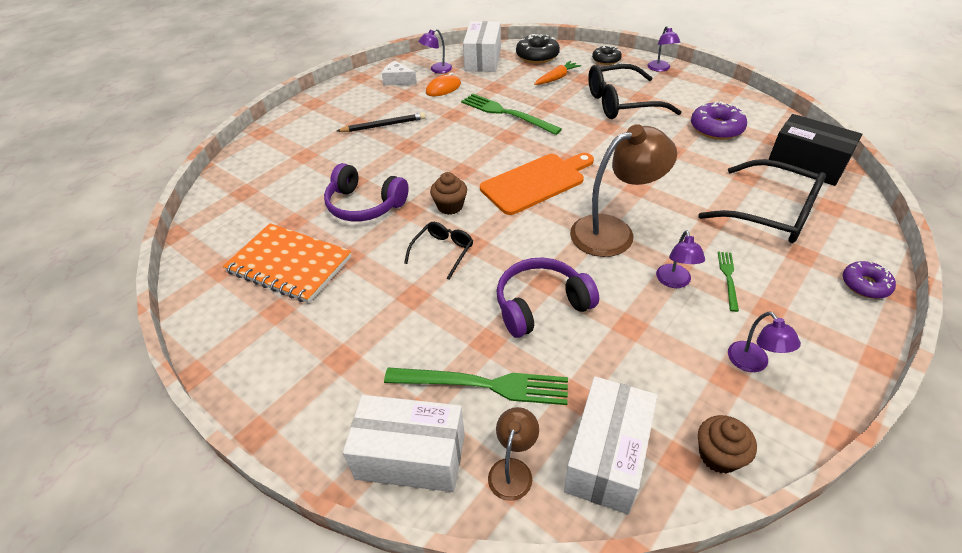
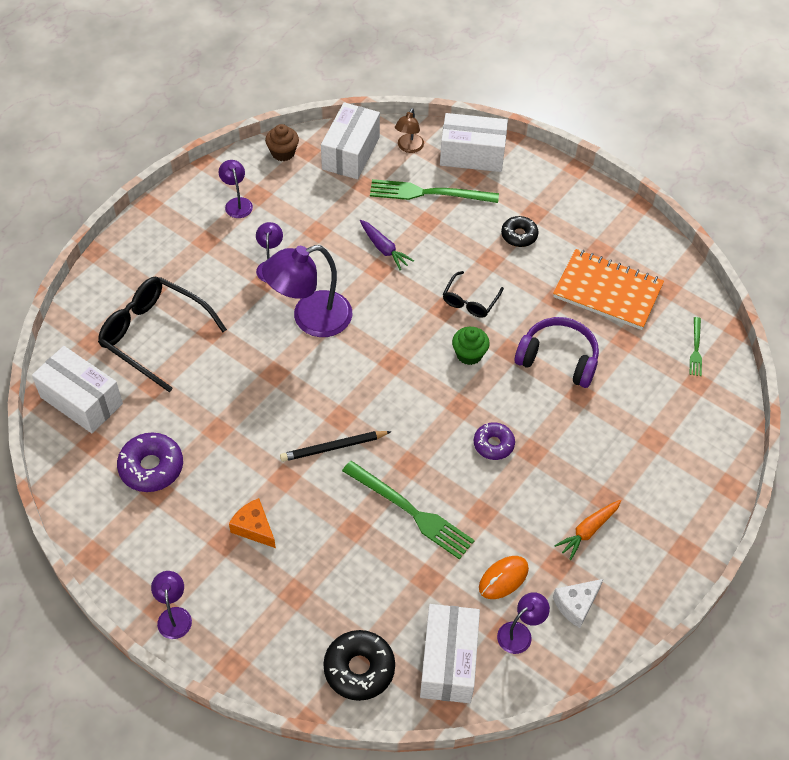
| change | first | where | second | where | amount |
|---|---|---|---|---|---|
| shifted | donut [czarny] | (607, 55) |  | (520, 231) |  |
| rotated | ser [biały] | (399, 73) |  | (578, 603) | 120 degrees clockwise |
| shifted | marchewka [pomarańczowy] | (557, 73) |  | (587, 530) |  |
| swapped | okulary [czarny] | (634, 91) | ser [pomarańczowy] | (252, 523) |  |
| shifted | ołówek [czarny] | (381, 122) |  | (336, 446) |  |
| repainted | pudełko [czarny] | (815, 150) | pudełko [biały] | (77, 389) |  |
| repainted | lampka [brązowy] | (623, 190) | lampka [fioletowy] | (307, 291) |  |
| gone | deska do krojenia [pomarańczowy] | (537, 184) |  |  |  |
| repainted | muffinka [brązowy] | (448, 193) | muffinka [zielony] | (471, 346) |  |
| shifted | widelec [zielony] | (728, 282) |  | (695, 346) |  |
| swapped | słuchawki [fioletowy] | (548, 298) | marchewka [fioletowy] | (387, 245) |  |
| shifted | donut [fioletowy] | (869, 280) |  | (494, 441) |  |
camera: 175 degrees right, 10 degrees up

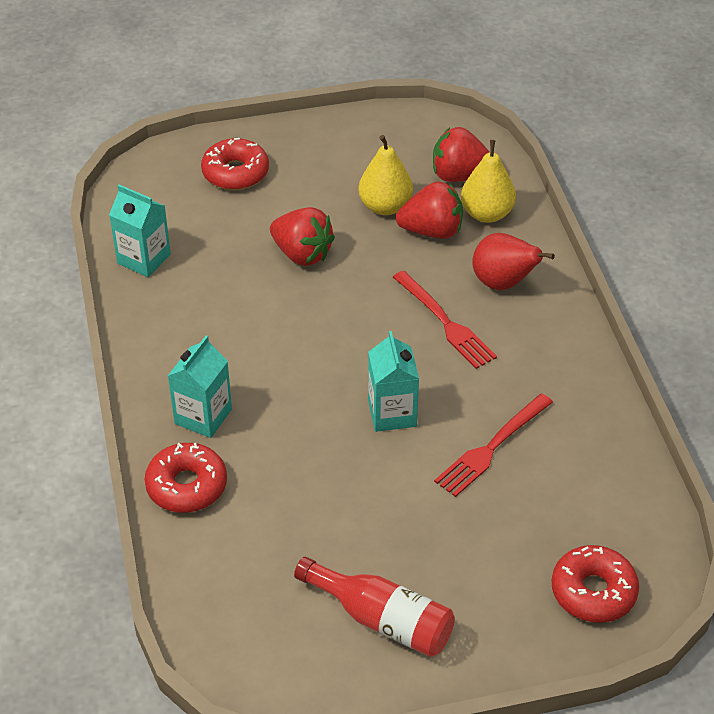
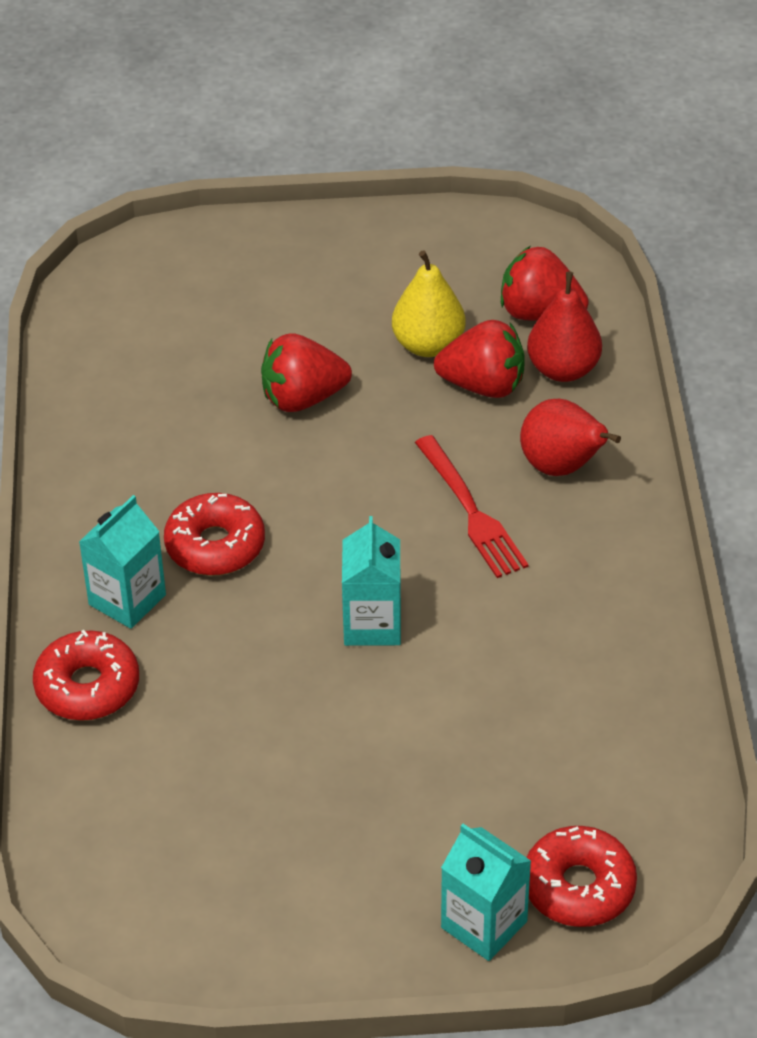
| change | first | where | second | where | amount |
|---|---|---|---|---|---|
| shifted | donut [czerwony] | (235, 164) |  | (214, 534) |  |
| repainted | gruszka [żółty] | (488, 181) | gruszka [czerwony] | (564, 326) |  |
| shifted | karton mleka [turkusowy] | (140, 231) |  | (486, 892) |  |
| rotated | truskawka [czerwony] | (302, 236) |  | (306, 373) | 120 degrees clockwise |
| gone | widelec [czerwony] | (493, 445) |  |  |  |
| gone | butelka [czerwony] | (374, 607) |  |  |  |
camera: 10 degrees right, 0 degrees up

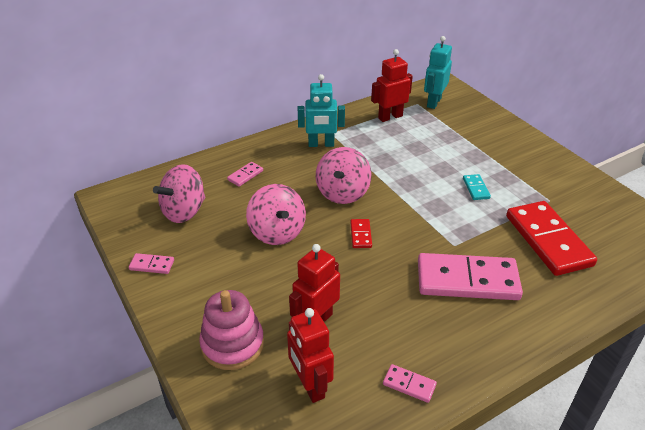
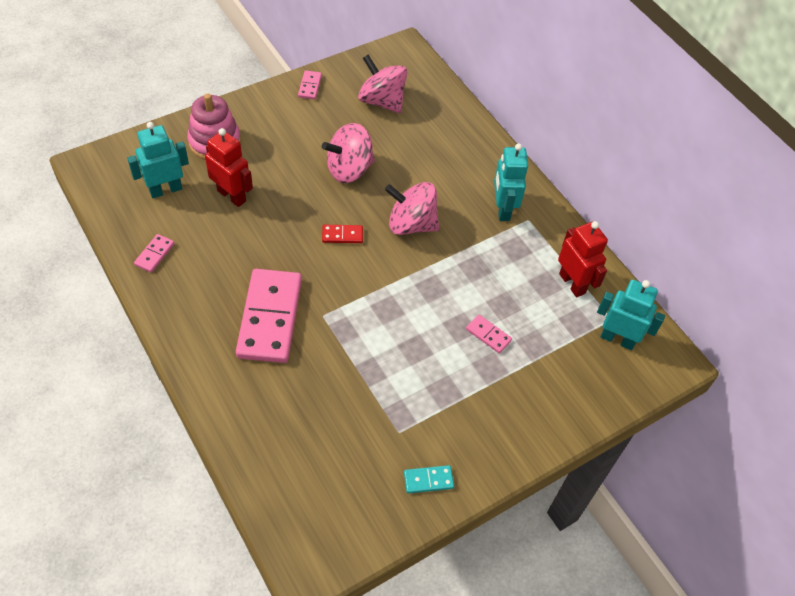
| change | first | where | second | where | amount |
|---|---|---|---|---|---|
| shifted | kostka domina [różowy] | (245, 174) |  | (489, 333) |  |
| shifted | kostka domina [turkusowy] | (477, 187) |  | (429, 479) |  |
| gone | kostka domina [czerwony] | (551, 238) |  |  |  |
| repainted | robot [czerwony] | (310, 355) | robot [turkusowy] | (158, 160) |  |
camera: 85 degrees right, 15 degrees up

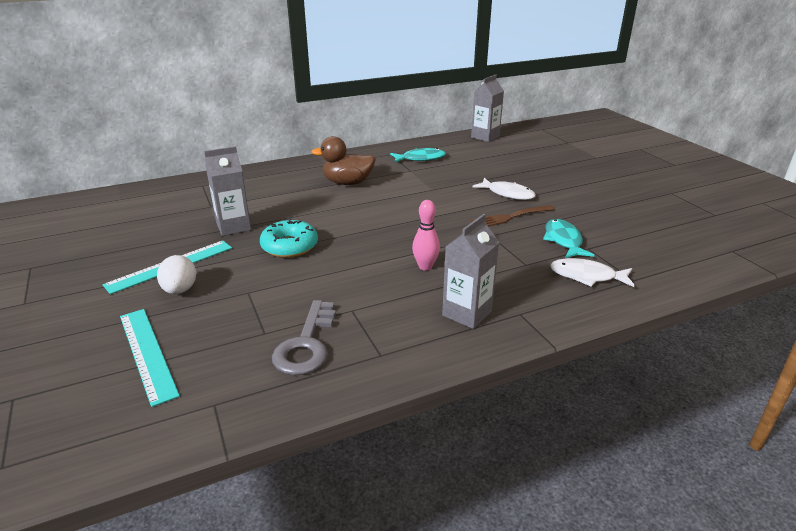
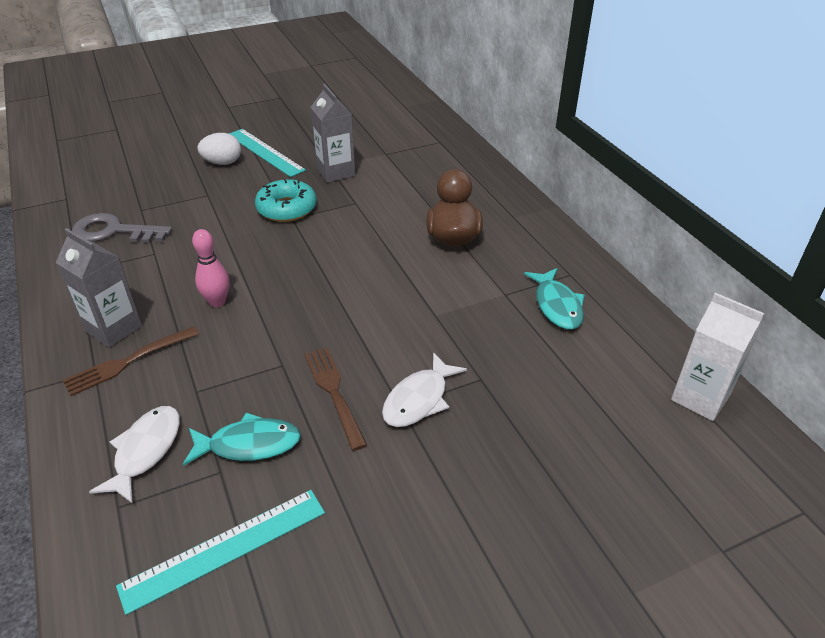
| change | first | where | second | where | amount |
|---|---|---|---|---|---|
| repainted | karton mleka [szary] | (487, 108) | karton mleka [biały] | (717, 357) |  |
| shifted | linijka [turkusowy] | (150, 358) |  | (220, 552) |  |
| new |  |  | widelec [brązowy] | (131, 361) |  |
camera: 90 degrees right, 10 degrees up

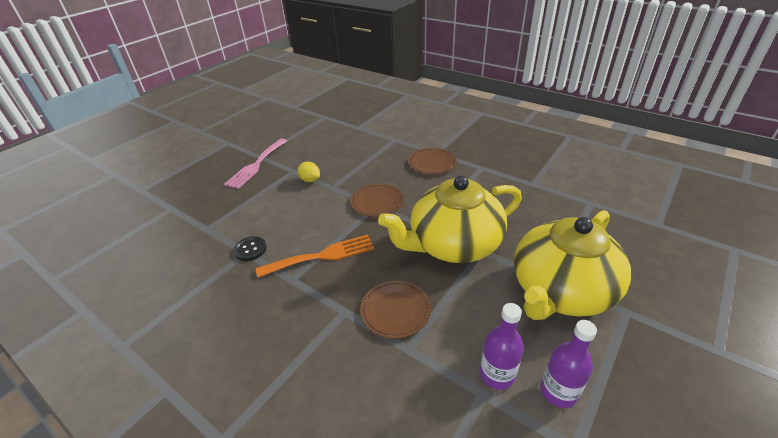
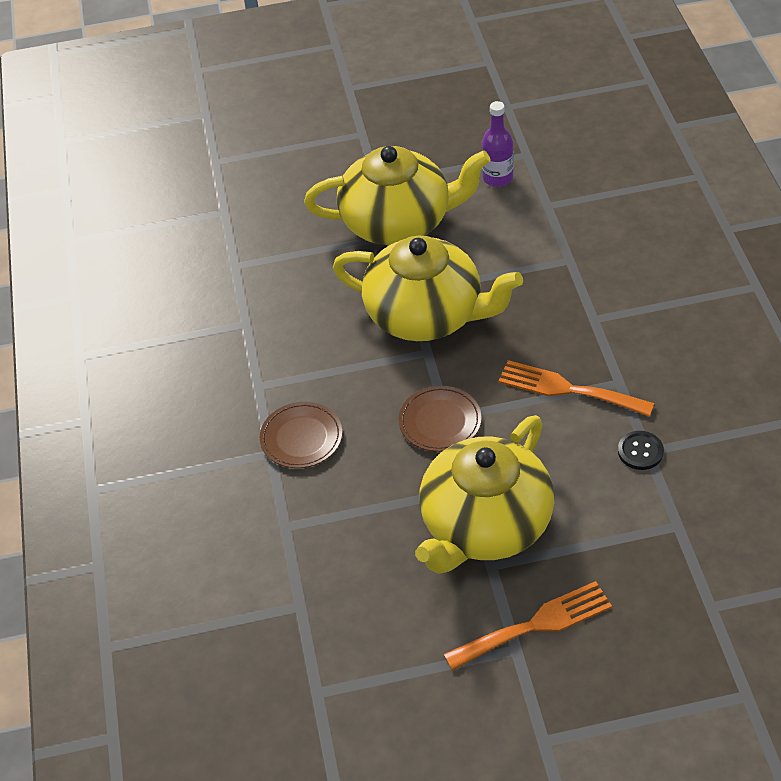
| change | first | where | second | where | amount |
|---|---|---|---|---|---|
| repainted | widelec [różowy] | (255, 163) | widelec [pomarańczowy] | (528, 626) |  |
| swapped | cytryna [żółty] | (308, 172) | imbryk [żółty] | (484, 494) |  |
| gone | talerz [brązowy] | (395, 310) |  |  |  |
| gone | butelka [fioletowy] | (502, 346) |  |  |  |
camera: 135 degrees left, 10 degrees up

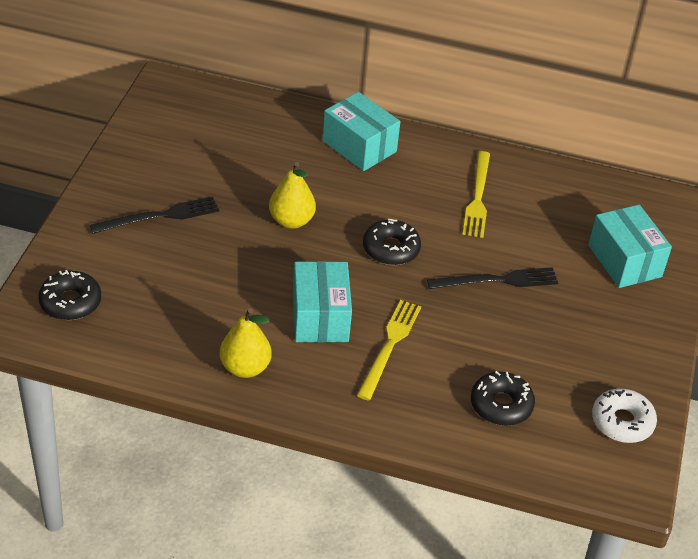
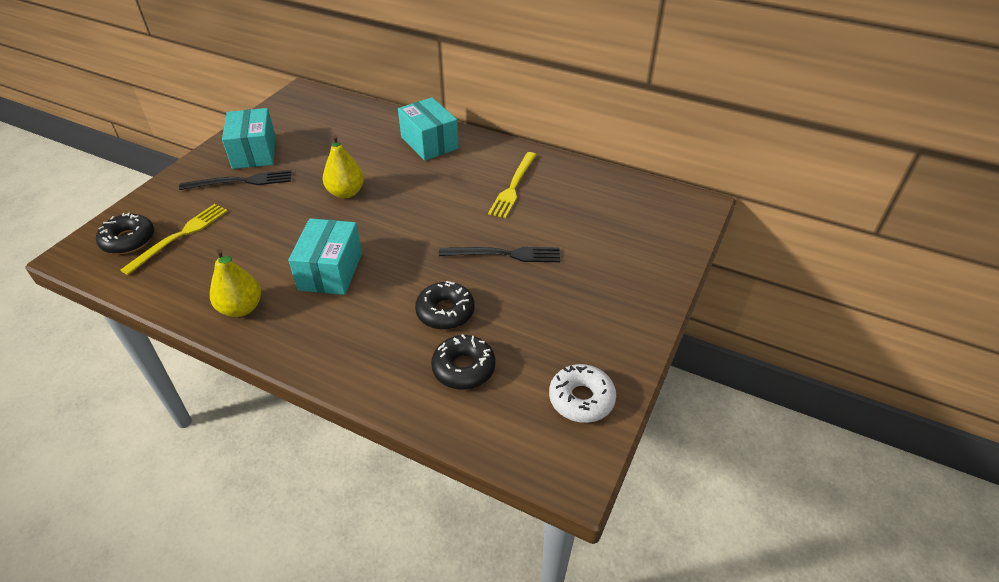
| change | first | where | second | where | amount |
|---|---|---|---|---|---|
| shifted | pudełko [turkusowy] | (630, 246) |  | (249, 138) |  |
| shifted | donut [czarny] | (392, 242) |  | (445, 305) |  |
| shifted | widelec [żółty] | (389, 350) |  | (174, 239) |  |
camera: 15 degrees right, 0 degrees up

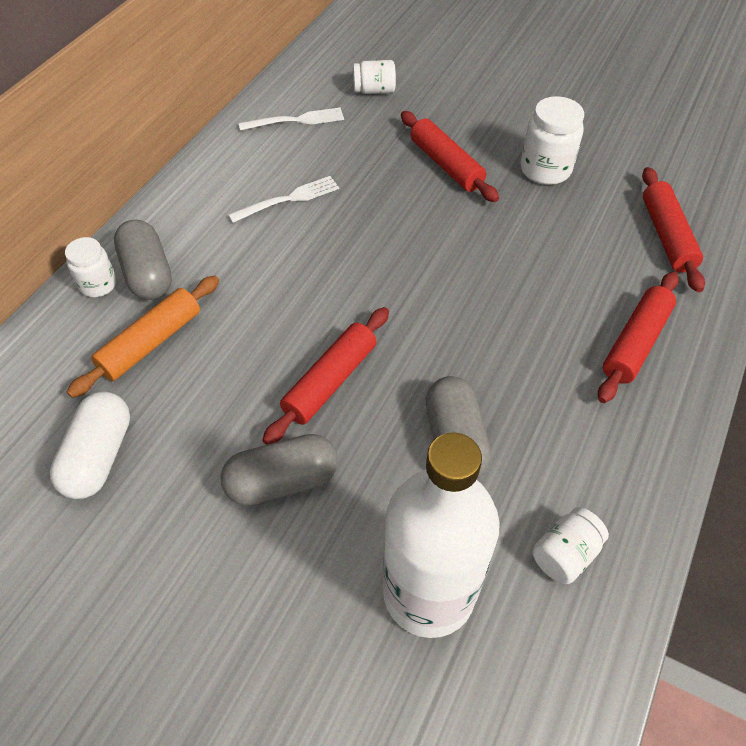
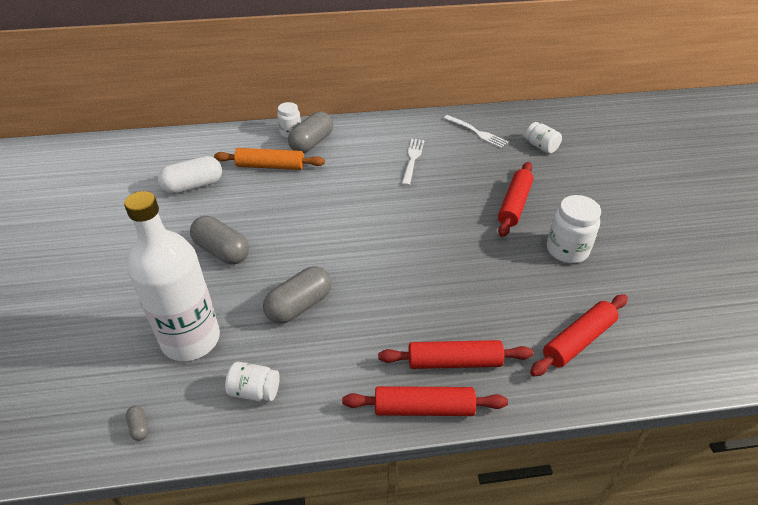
| change | first | where | second | where | amount |
|---|---|---|---|---|---|
| rotated | widelec [biały] | (283, 199) |  | (413, 162) | 105 degrees counterclockwise |
| shifted | wałek do ciasta [czerwony] | (325, 376) |  | (425, 401) |  |
| new |  |  | kapsułka [szary] | (137, 423) |  |
camera: 55 degrees right, 10 degrees down

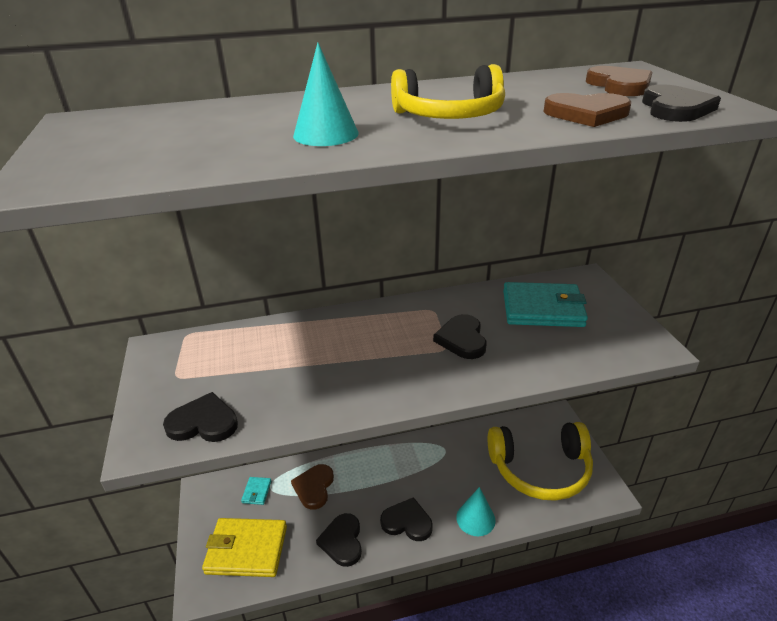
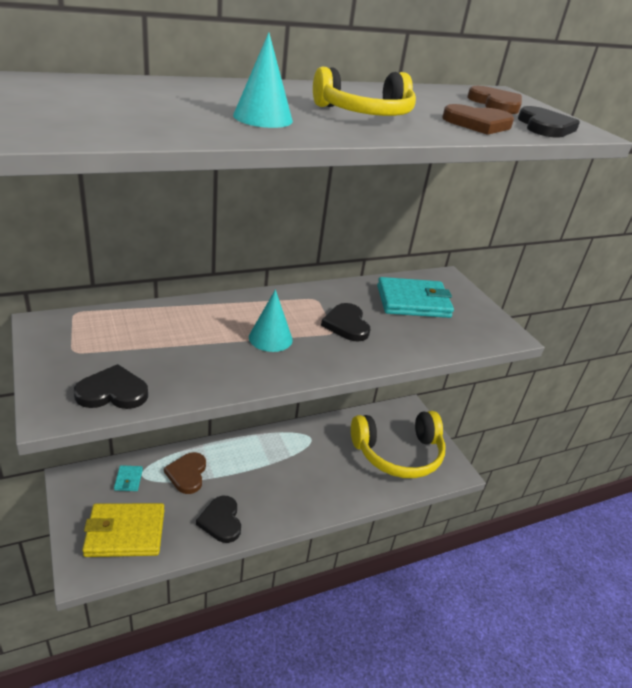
| change | first | where | second | where | amount |
|---|---|---|---|---|---|
| shifted | stożek [turkusowy] | (475, 511) |  | (271, 320) |  |
| gone | serce [czarny] | (406, 519) |  |  |  |
camera: 15 degrees left, 0 degrees up

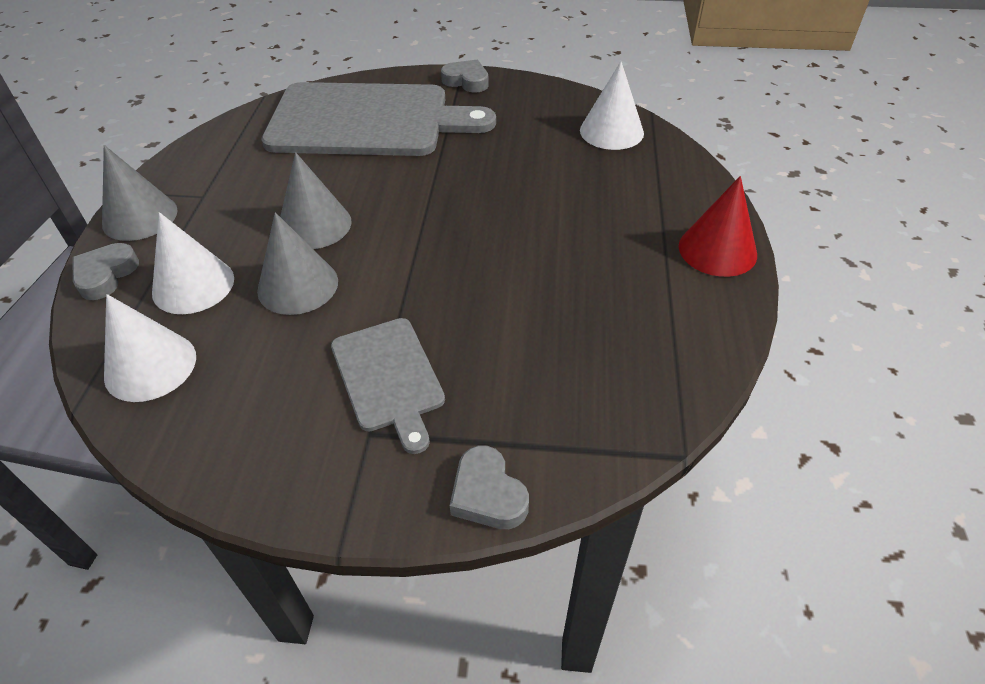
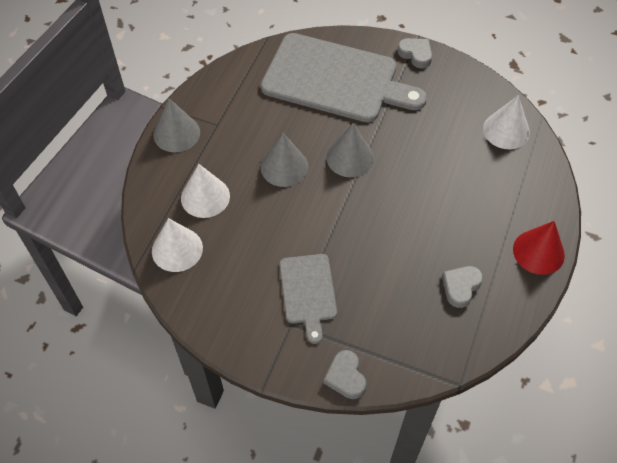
| change | first | where | second | where | amount |
|---|---|---|---|---|---|
| shifted | stożek [szary] | (297, 263) |  | (350, 150) |  |
| shifted | serce [szary] | (105, 271) |  | (462, 287) |  |
camera: 15 degrees right, 10 degrees up

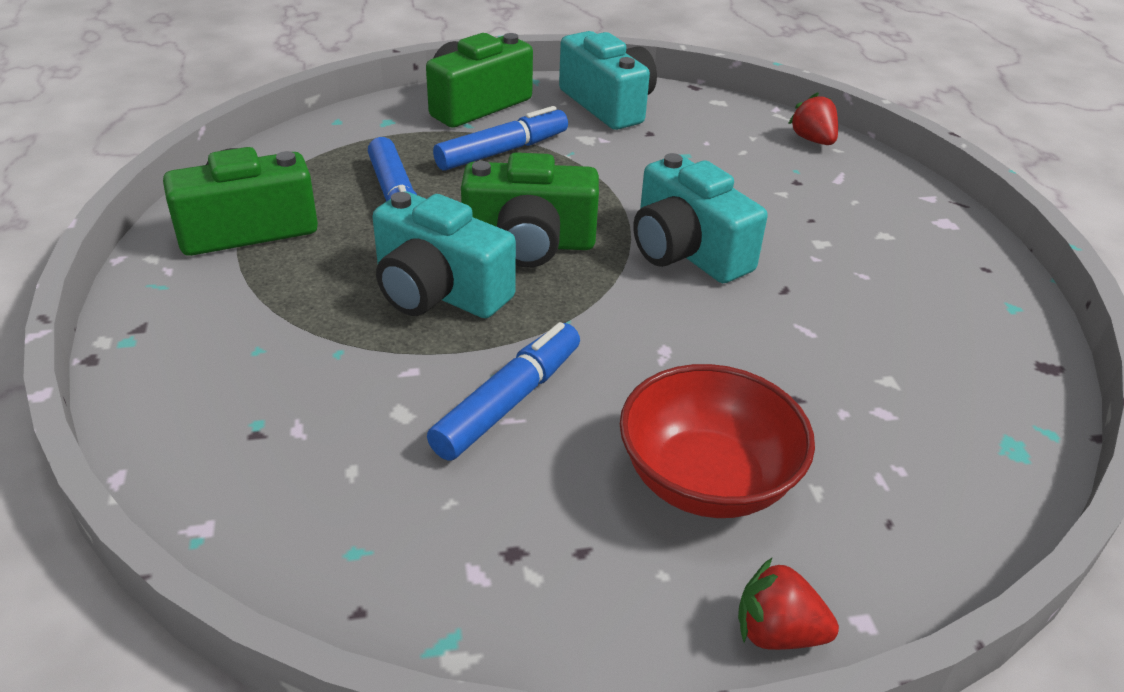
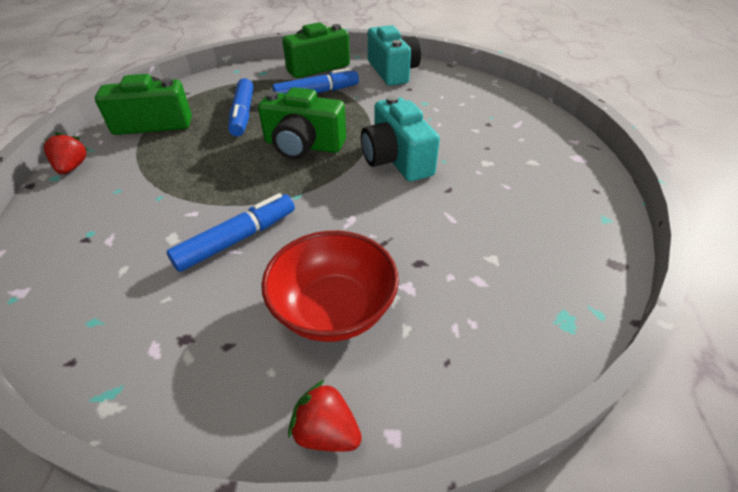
| change | first | where | second | where | amount |
|---|---|---|---|---|---|
| shifted | truskawka [czerwony] | (813, 119) |  | (66, 153) |  |
| gone | aparat fotograficzny [turkusowy] | (444, 254) |  |  |  |
camera: 15 degrees right, 5 degrees up

